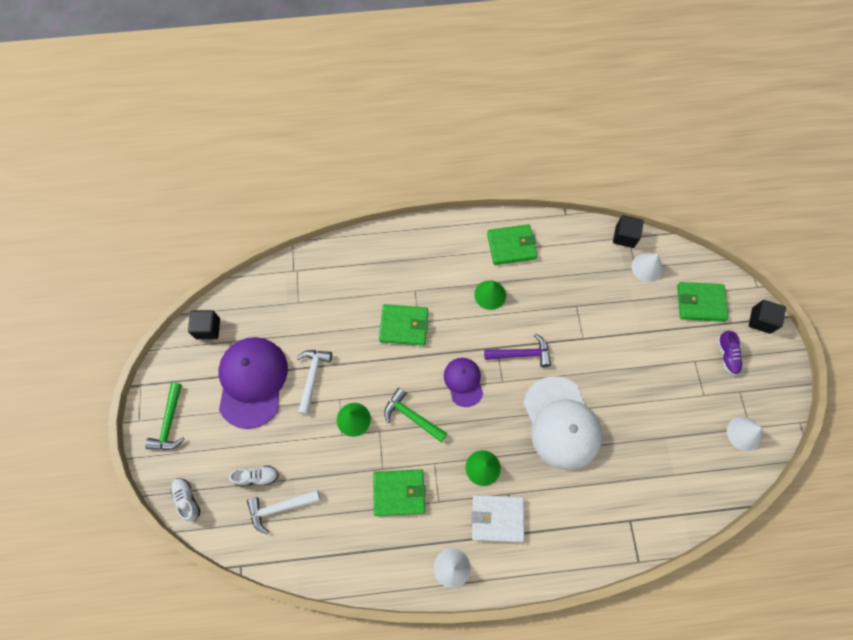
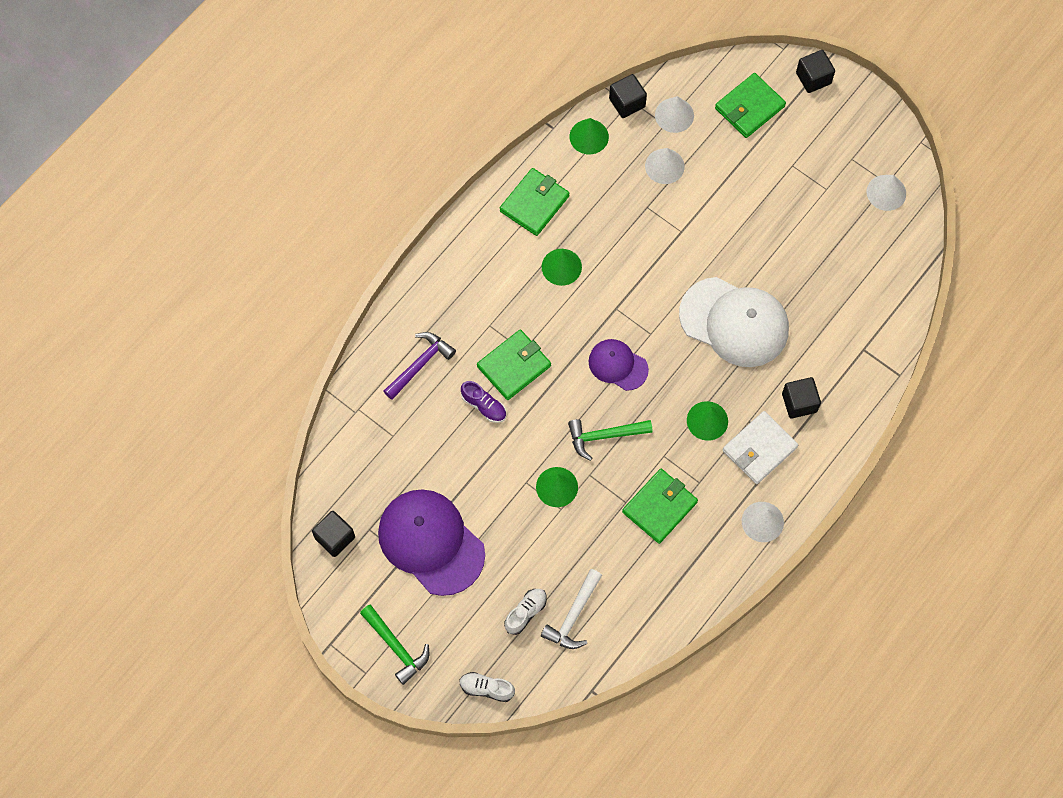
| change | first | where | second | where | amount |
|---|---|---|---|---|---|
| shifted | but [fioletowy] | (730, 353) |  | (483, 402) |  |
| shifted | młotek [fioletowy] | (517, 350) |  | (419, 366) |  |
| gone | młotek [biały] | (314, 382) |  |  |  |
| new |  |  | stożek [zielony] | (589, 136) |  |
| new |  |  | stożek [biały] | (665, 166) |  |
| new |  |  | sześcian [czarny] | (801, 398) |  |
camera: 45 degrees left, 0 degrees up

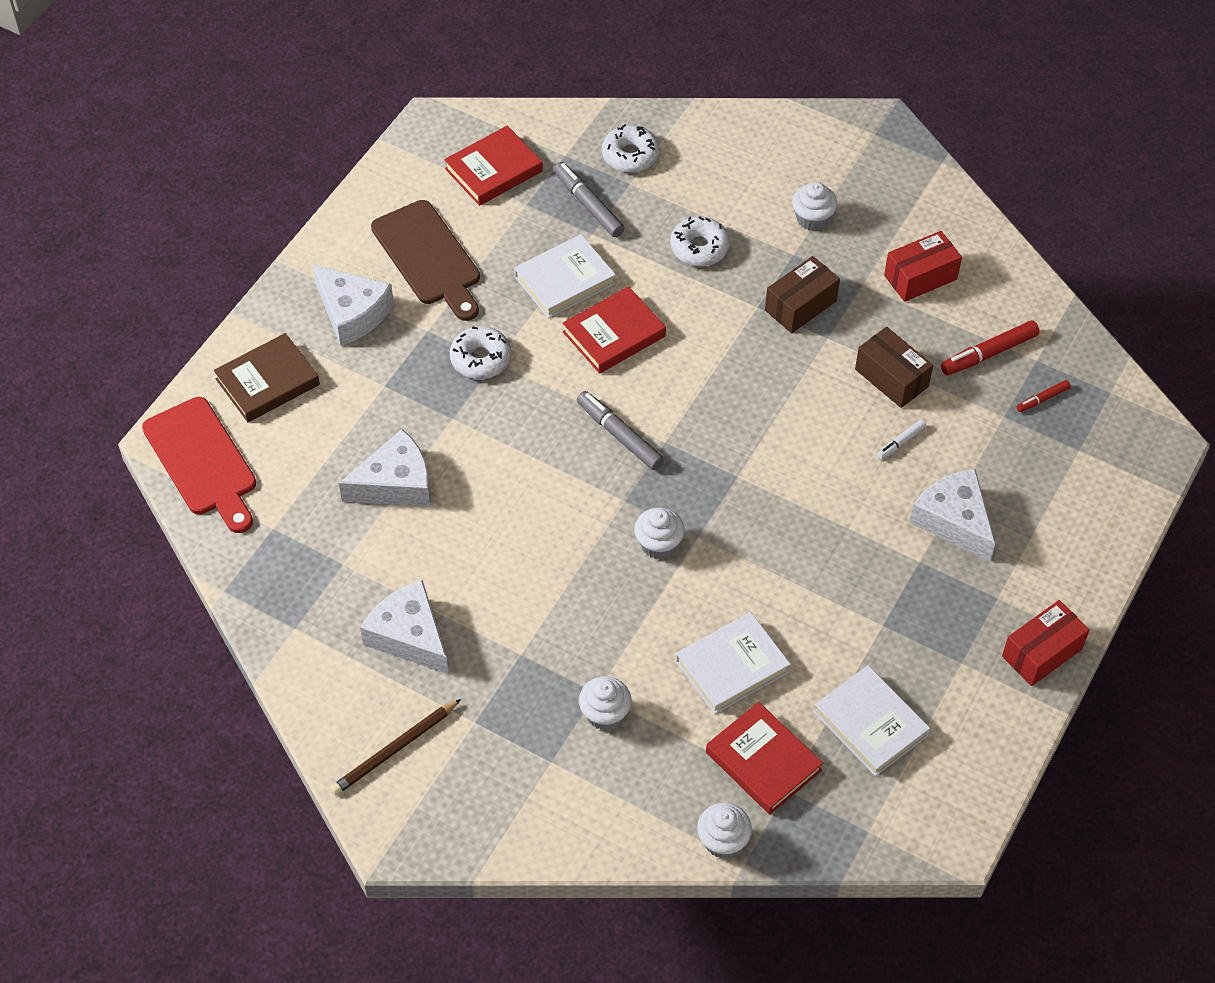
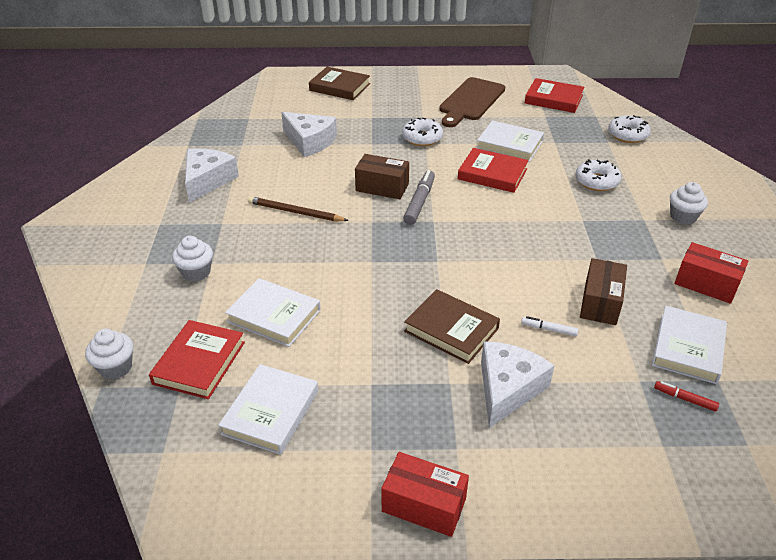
| change | first | where | second | where | amount |
|---|---|---|---|---|---|
| gone | flamaster [szary] | (589, 199) |  |  |  |
| shifted | pudełko [brązowy] | (802, 294) |  | (382, 176) |  |
| gone | ser [biały] | (353, 305) |  |  |  |
| swapped | flamaster [czerwony] | (990, 347) | książka [biały] | (689, 345) |  |
| gone | deska do krojenia [czerwony] | (199, 465) |  |  |  |
| gone | muffinka [biały] | (659, 533) |  |  |  |
| shifted | ołówek [brązowy] | (395, 747) |  | (298, 208) |  |
| new |  |  | książka [brązowy] | (452, 326) |  |
camera: 60 degrees right, 15 degrees down

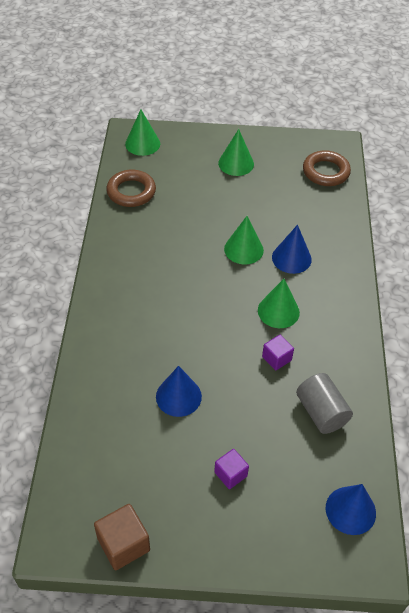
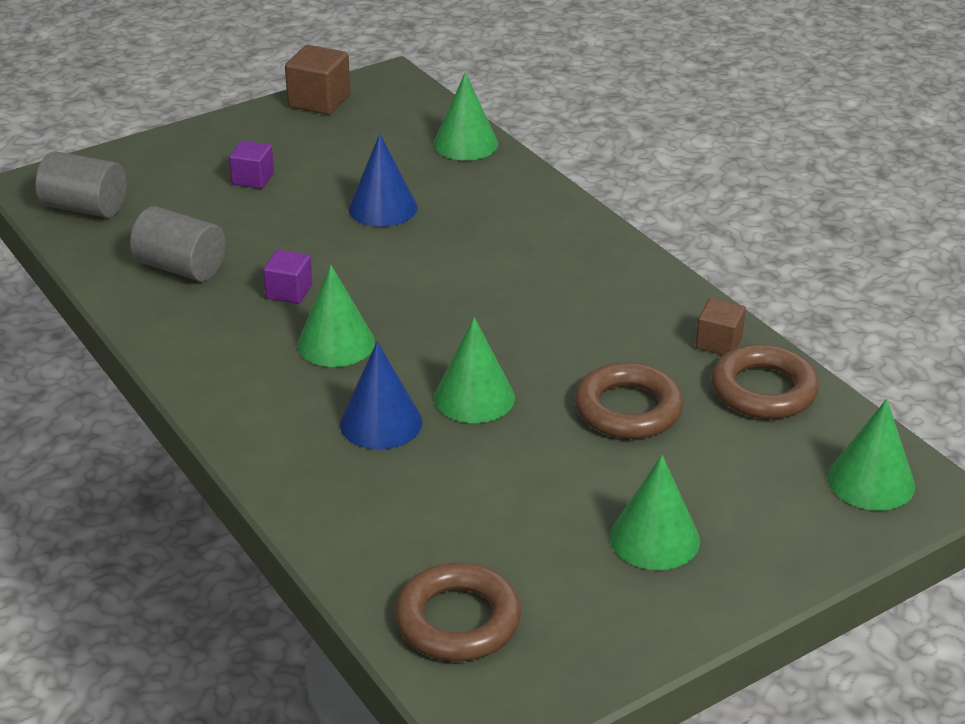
| change | first | where | second | where | amount |
|---|---|---|---|---|---|
| swapped | stożek [niebieski] | (351, 509) | walec [szary] | (81, 184) |  |
| new |  |  | stożek [zielony] | (465, 116) |  |
| new |  |  | sześcian [brązowy] | (721, 326) |  |
| new |  |  | pierścień [brązowy] | (628, 400) |  |
camera: 145 degrees right, 15 degrees down

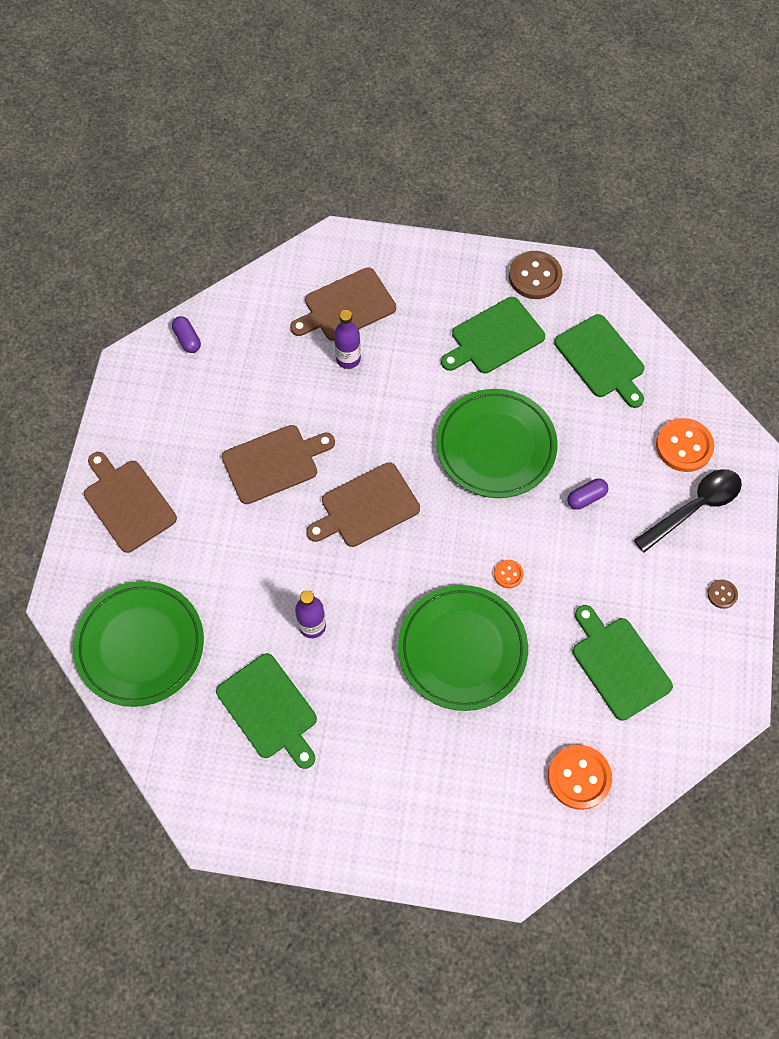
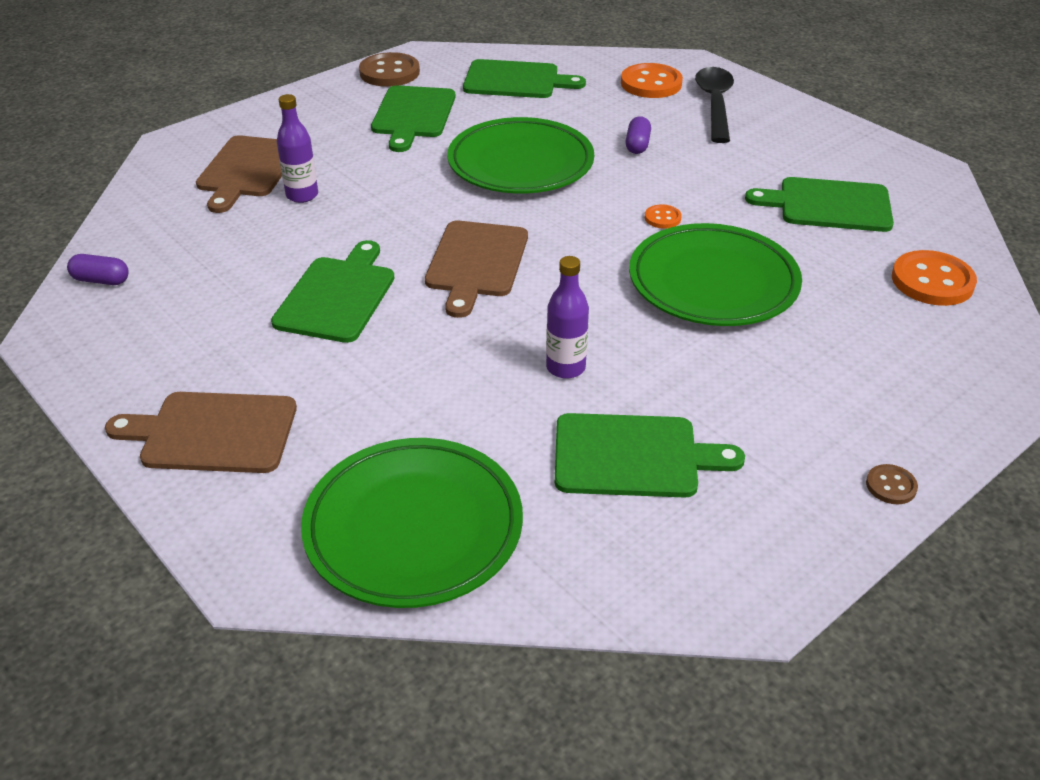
| change | first | where | second | where | amount |
|---|---|---|---|---|---|
| repainted | deska do krojenia [brązowy] | (278, 464) | deska do krojenia [zielony] | (333, 291) |  |
| shifted | guzik [brązowy] | (722, 594) |  | (892, 484) |  |
camera: 50 degrees left, 25 degrees down

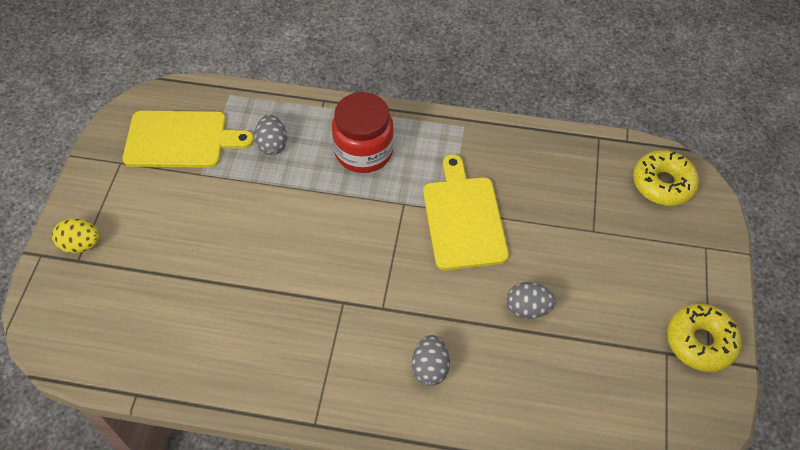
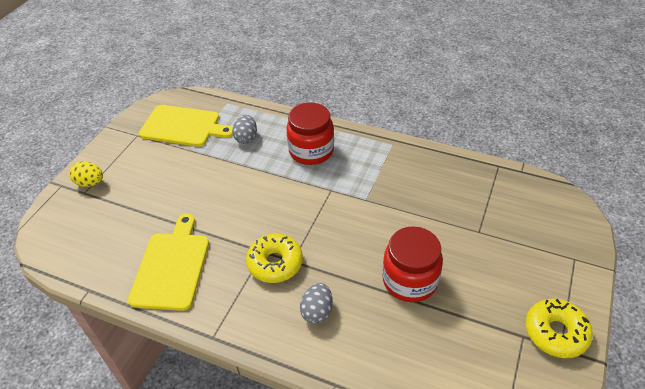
| change | first | where | second | where | amount |
|---|---|---|---|---|---|
| shifted | donut [żółty] | (666, 178) |  | (274, 258) |  |
| shifted | deska do krojenia [żółty] | (466, 212) |  | (168, 262) |  |
| swapped | jajko [szary] | (531, 300) | słoik [czerwony] | (412, 264) |  |
camera: 15 degrees right, 10 degrees down

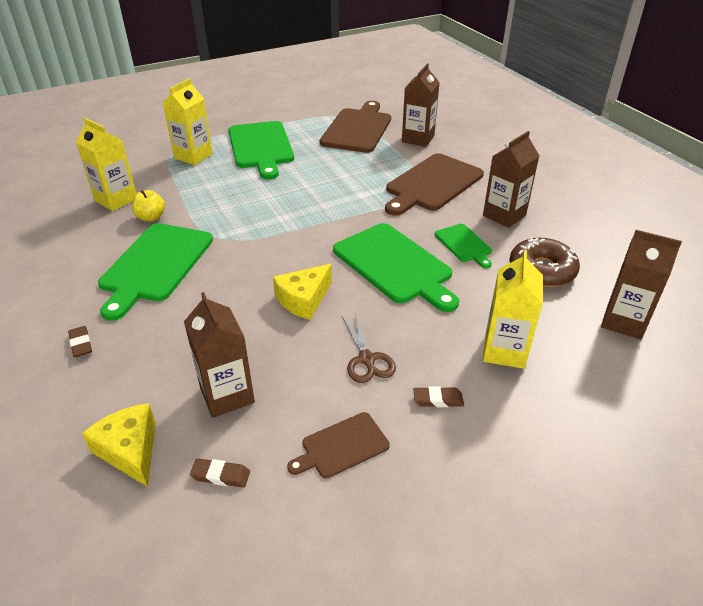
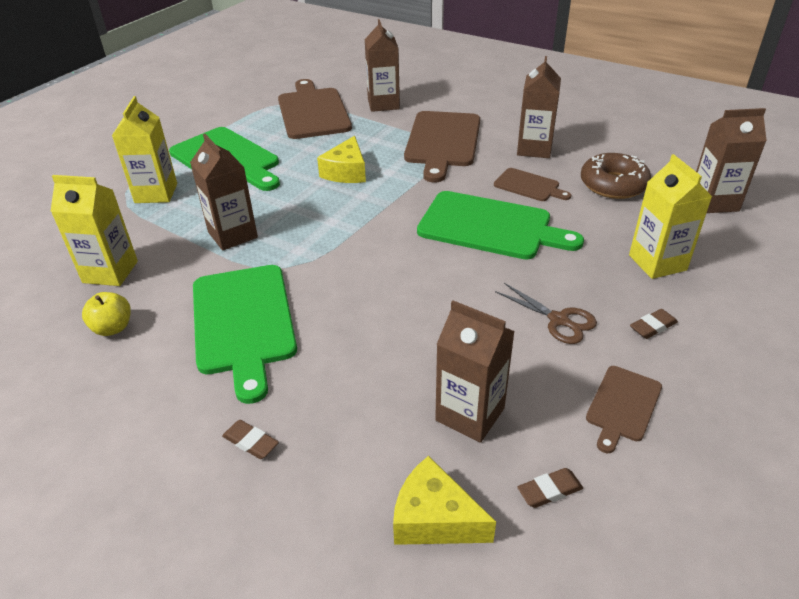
| change | first | where | second | where | amount |
|---|---|---|---|---|---|
| shifted | jabłko [żółty] | (148, 205) |  | (106, 314) |  |
| repainted | deska do krojenia [zielony] | (463, 246) | deska do krojenia [brązowy] | (532, 184) |  |
| shifted | ser [żółty] | (302, 292) |  | (341, 159) |  |
| new |  |  | karton mleka [brązowy] | (224, 192) |  |
camera: 30 degrees left, 0 degrees up

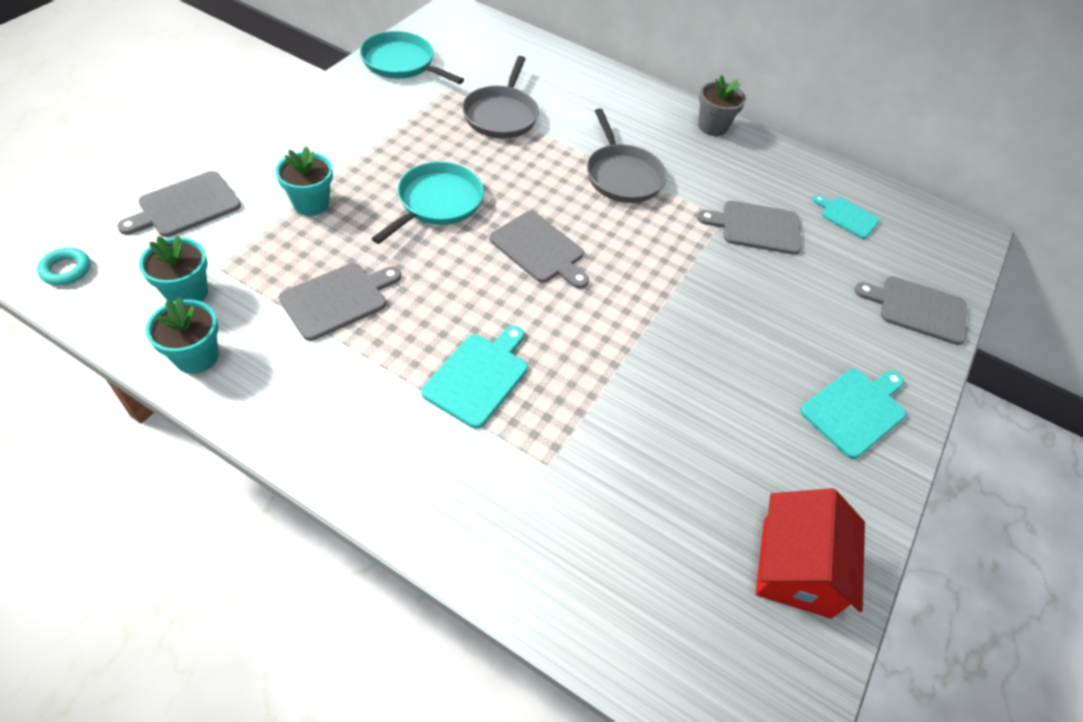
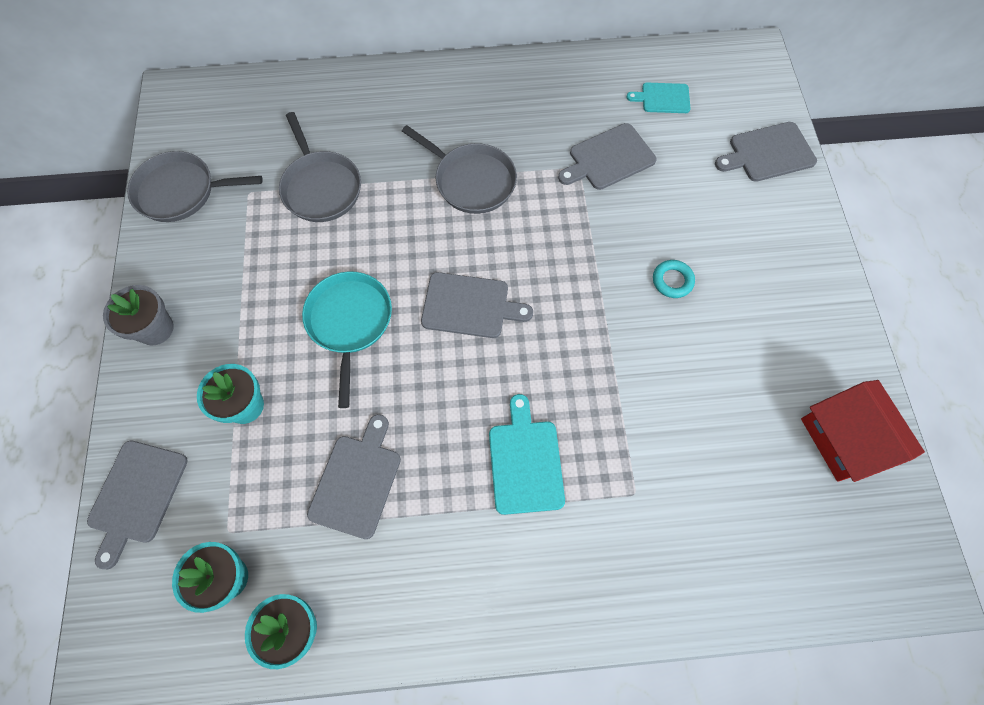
| change | first | where | second | where | amount |
|---|---|---|---|---|---|
| repainted | patelnia [turkusowy] | (412, 57) | patelnia [szary] | (194, 186) |  |
| shifted | doniczka [szary] | (722, 105) |  | (138, 315) |  |
| shifted | pierścień [turkusowy] | (63, 266) |  | (674, 279) |  |
| gone | deska do krojenia [turkusowy] | (853, 414) |  |  |  |
camera: 30 degrees left, 15 degrees up

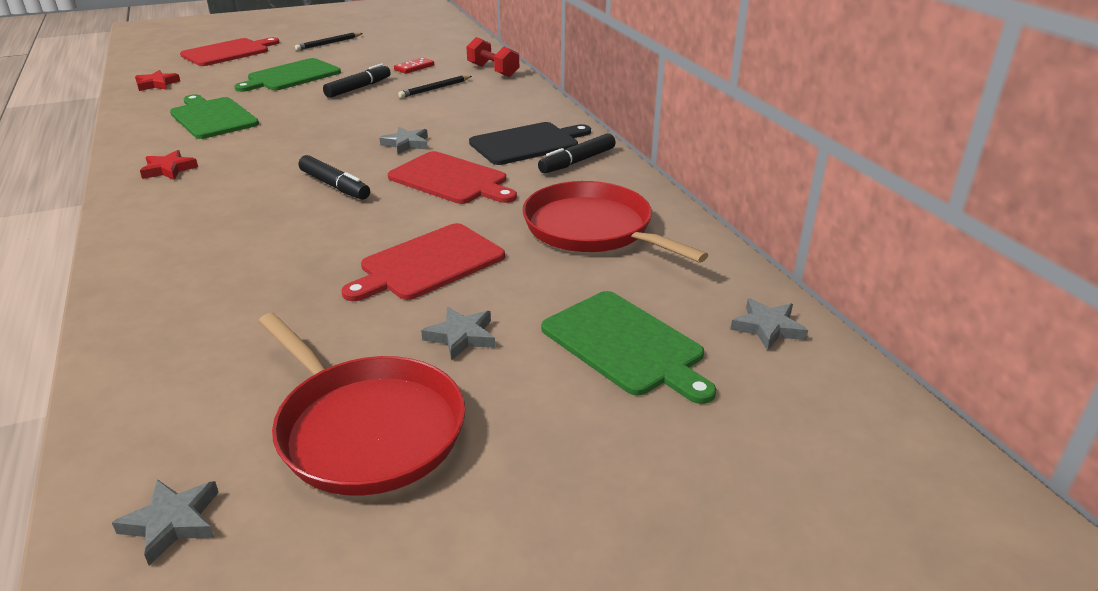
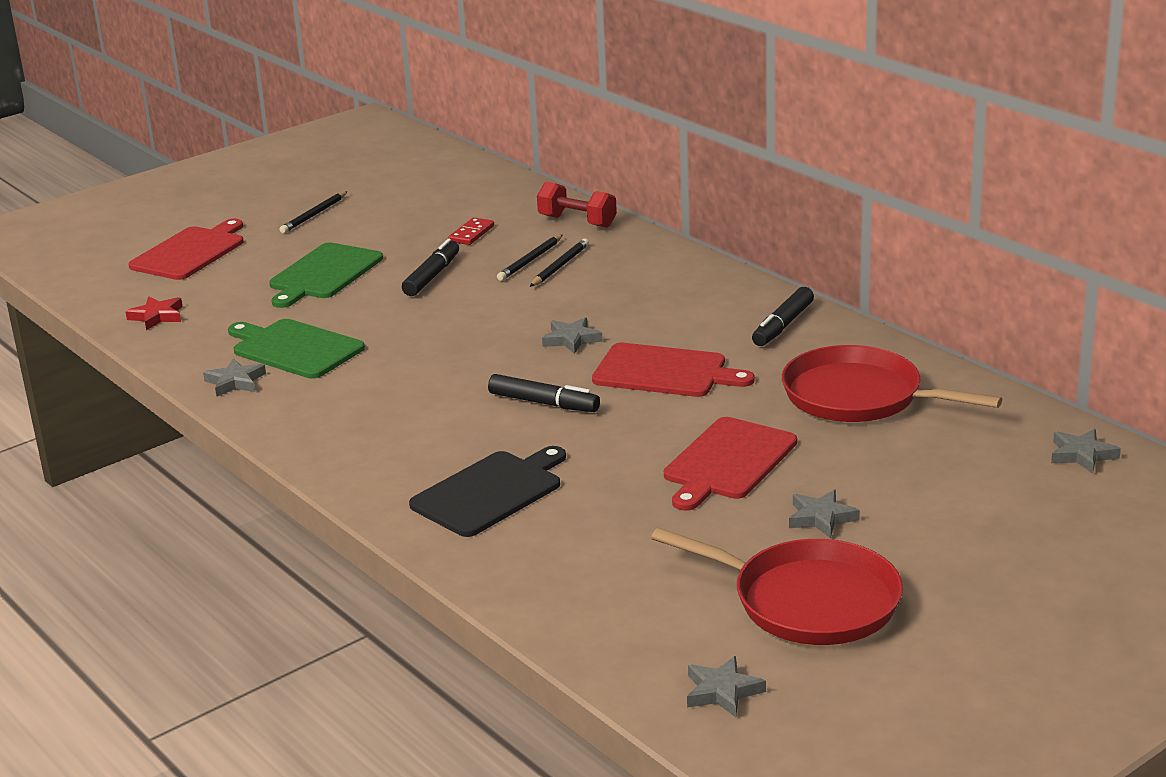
| change | first | where | second | where | amount |
|---|---|---|---|---|---|
| shifted | deska do krojenia [czarny] | (530, 143) |  | (487, 491) |  |
| gone | gwiazda [czerwony] | (169, 165) |  |  |  |
| gone | deska do krojenia [zielony] | (628, 347) |  |  |  |
| new |  |  | ołówek [czarny] | (559, 263) |  |
| new |  |  | gwiazda [szary] | (234, 377) |  |
camera: 15 degrees left, 5 degrees down

